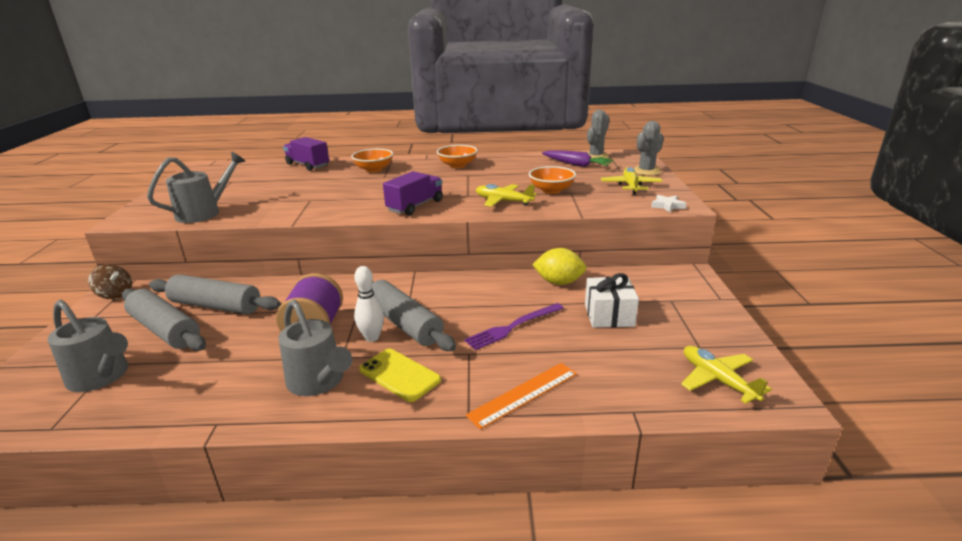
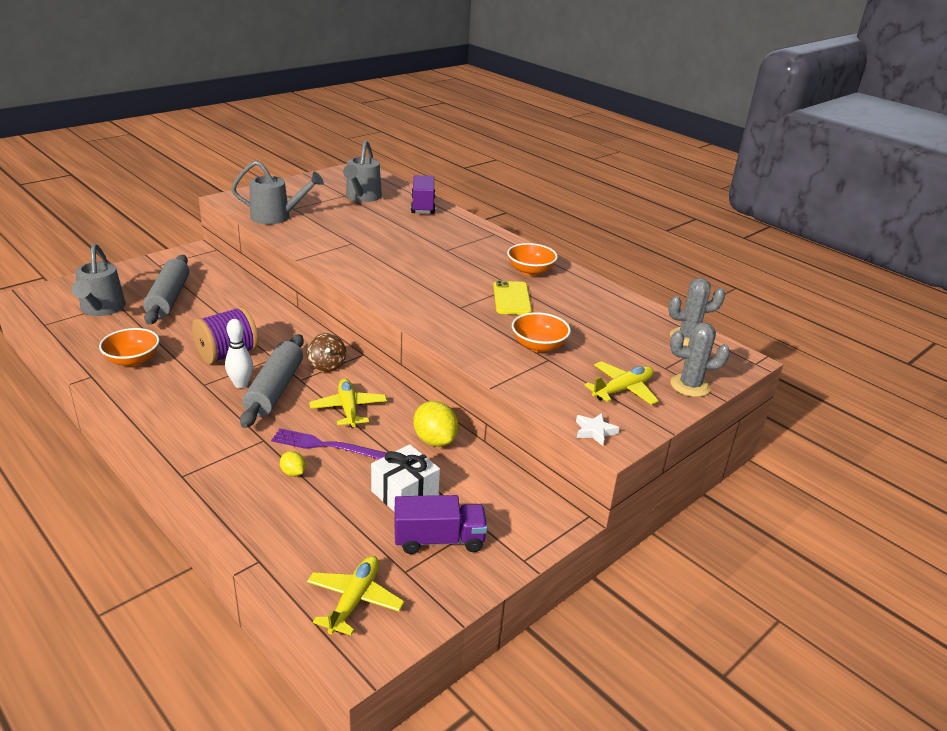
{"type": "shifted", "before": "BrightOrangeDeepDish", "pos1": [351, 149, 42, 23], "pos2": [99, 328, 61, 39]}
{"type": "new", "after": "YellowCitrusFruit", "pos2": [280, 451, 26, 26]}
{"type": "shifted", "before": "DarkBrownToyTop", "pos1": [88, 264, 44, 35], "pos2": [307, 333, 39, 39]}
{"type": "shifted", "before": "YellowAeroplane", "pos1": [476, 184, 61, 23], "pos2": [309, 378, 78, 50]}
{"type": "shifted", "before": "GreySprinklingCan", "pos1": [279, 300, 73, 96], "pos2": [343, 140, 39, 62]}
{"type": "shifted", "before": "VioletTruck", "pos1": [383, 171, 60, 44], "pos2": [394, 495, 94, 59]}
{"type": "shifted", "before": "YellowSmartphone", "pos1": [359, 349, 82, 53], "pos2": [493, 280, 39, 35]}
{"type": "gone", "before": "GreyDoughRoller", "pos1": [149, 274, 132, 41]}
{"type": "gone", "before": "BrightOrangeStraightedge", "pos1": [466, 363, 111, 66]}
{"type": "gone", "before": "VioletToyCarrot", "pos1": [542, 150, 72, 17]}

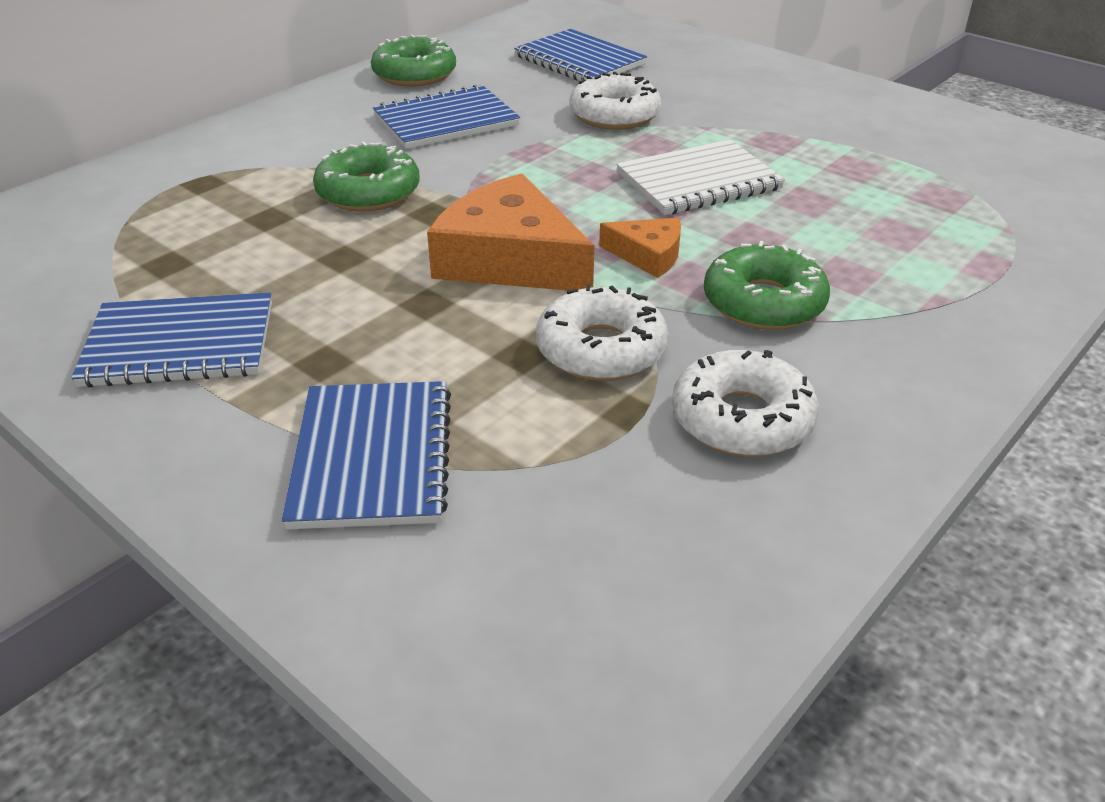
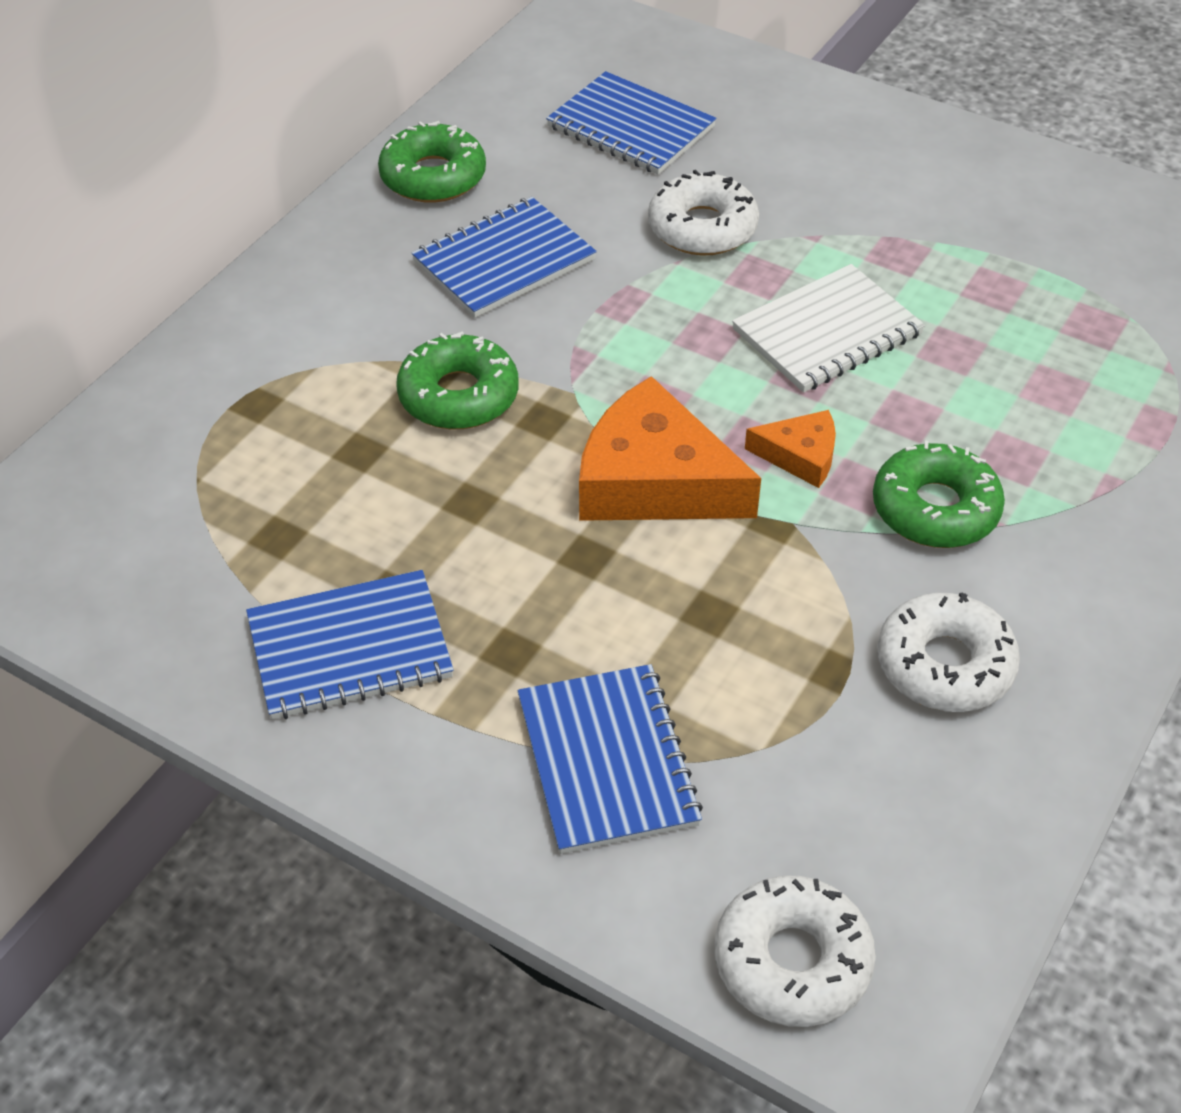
{"type": "shifted", "before": "WhiteDoughnut", "pos1": [536, 284, 133, 97], "pos2": [715, 875, 161, 152]}

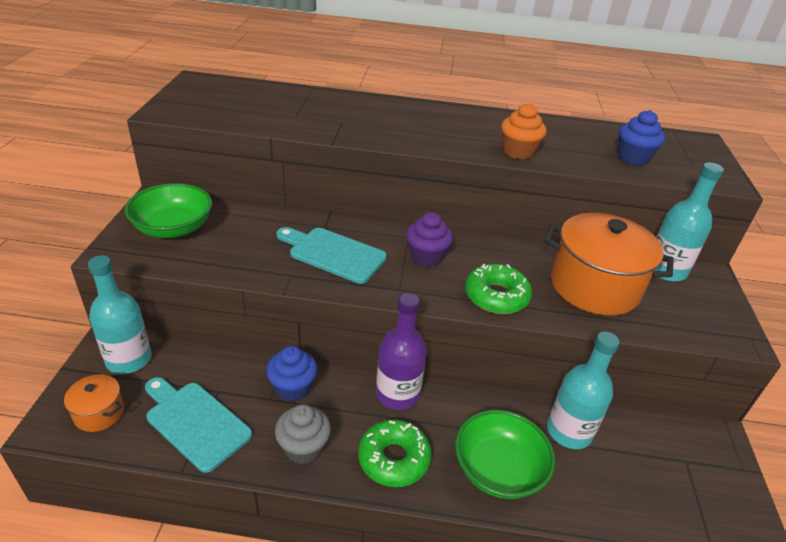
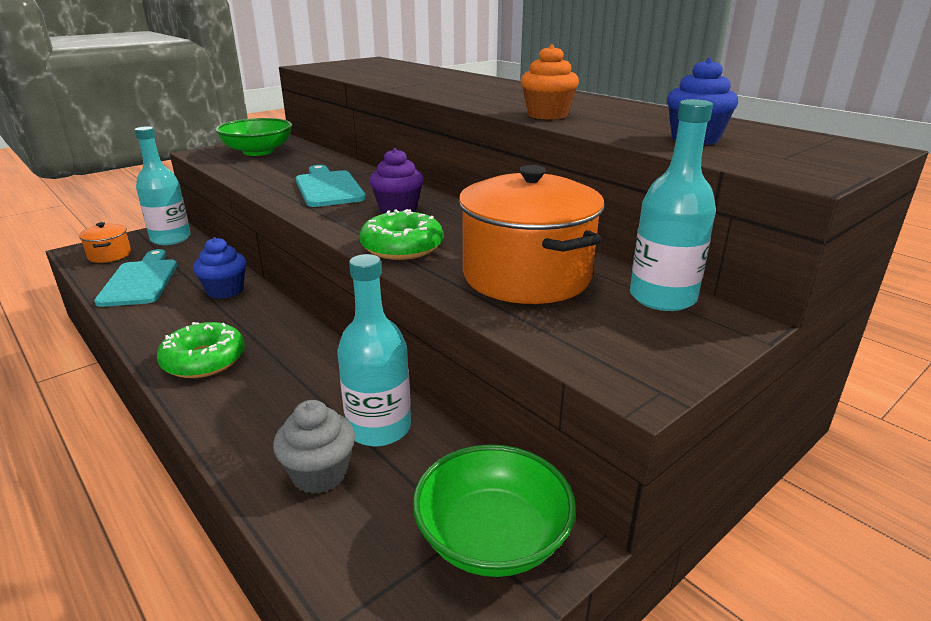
{"type": "shifted", "before": "GreyFairyCake", "pos1": [275, 404, 56, 60], "pos2": [273, 400, 82, 94]}
{"type": "shifted", "before": "GreenDeepDish", "pos1": [455, 410, 100, 89], "pos2": [413, 444, 163, 133]}
{"type": "gone", "before": "VioletFlask", "pos1": [376, 293, 51, 117]}

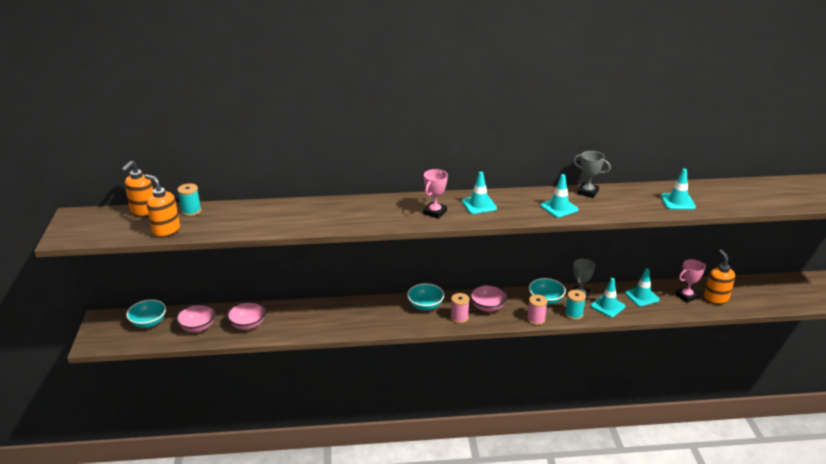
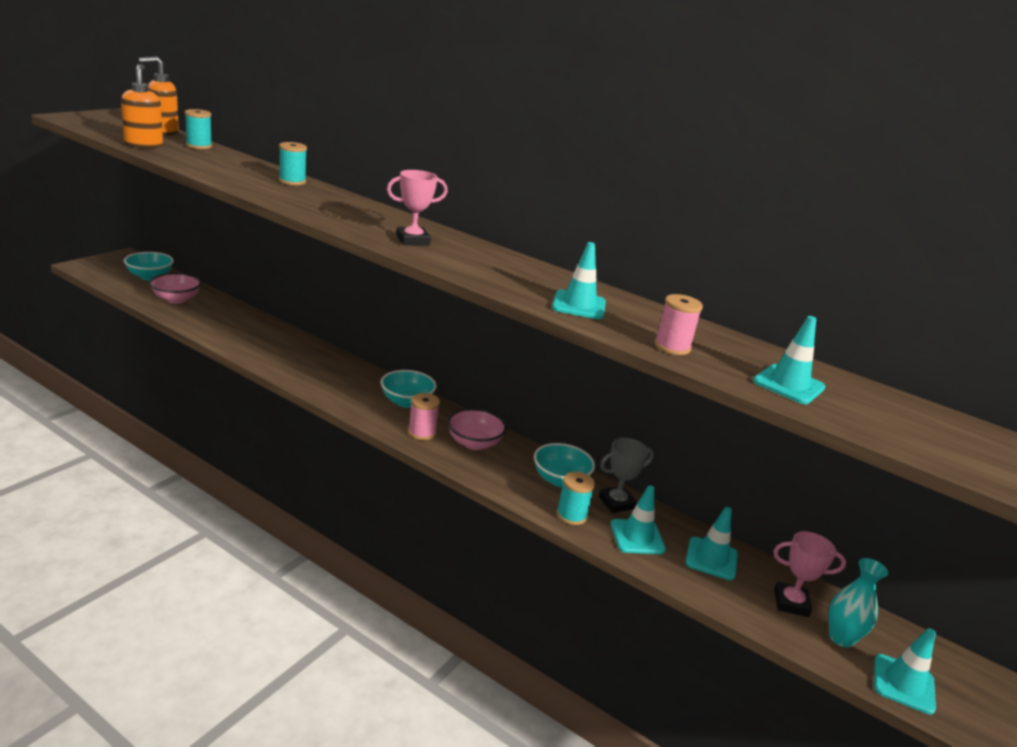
{"type": "new", "after": "TurquoiseSpool", "pos2": [279, 142, 28, 43]}
{"type": "shifted", "before": "RosySpool", "pos1": [527, 295, 21, 30], "pos2": [655, 294, 48, 61]}
{"type": "swapped", "before": "BrightOrangePumpBottle", "after": "TurquoiseVase", "pos1": [704, 249, 31, 56], "pos2": [828, 558, 60, 90]}
{"type": "shifted", "before": "TurquoiseSafetyCone", "pos1": [462, 172, 35, 42], "pos2": [874, 628, 62, 87]}
{"type": "gone", "before": "RosyDeepDish", "pos1": [227, 301, 39, 29]}
{"type": "gone", "before": "GreyPrizeCup", "pos1": [573, 151, 38, 47]}

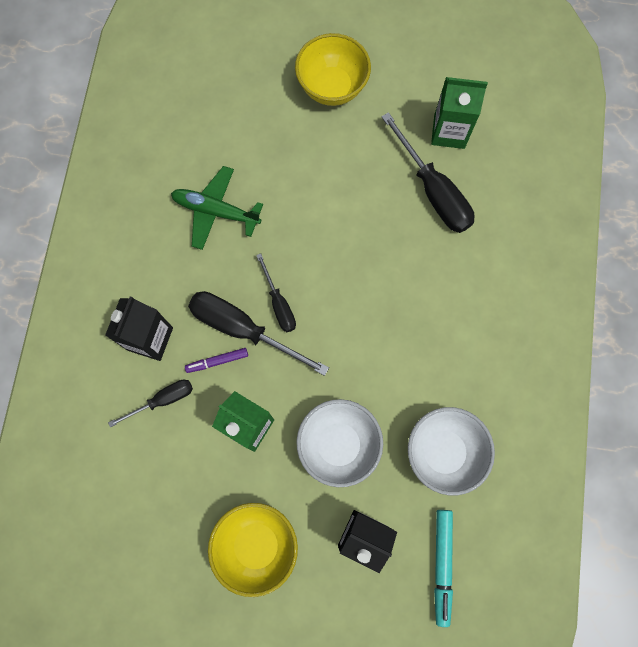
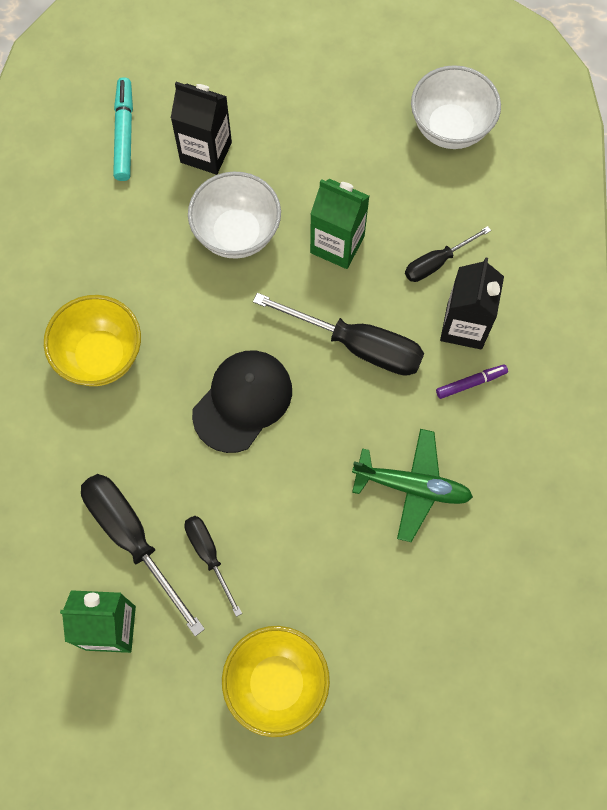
{"type": "shifted", "before": "YellowDeepDish", "pos1": [208, 503, 90, 94], "pos2": [44, 295, 97, 91]}
{"type": "shifted", "before": "JetBlackHandScrewdriver", "pos1": [256, 253, 40, 79], "pos2": [184, 516, 58, 101]}
{"type": "new", "after": "JetBlackCap", "pos2": [192, 351, 100, 102]}
{"type": "shifted", "before": "WhiteDeepDish", "pos1": [408, 407, 87, 88], "pos2": [411, 65, 90, 84]}
{"type": "shifted", "before": "VioletMarker", "pos1": [185, 348, 63, 25], "pos2": [436, 364, 72, 35]}

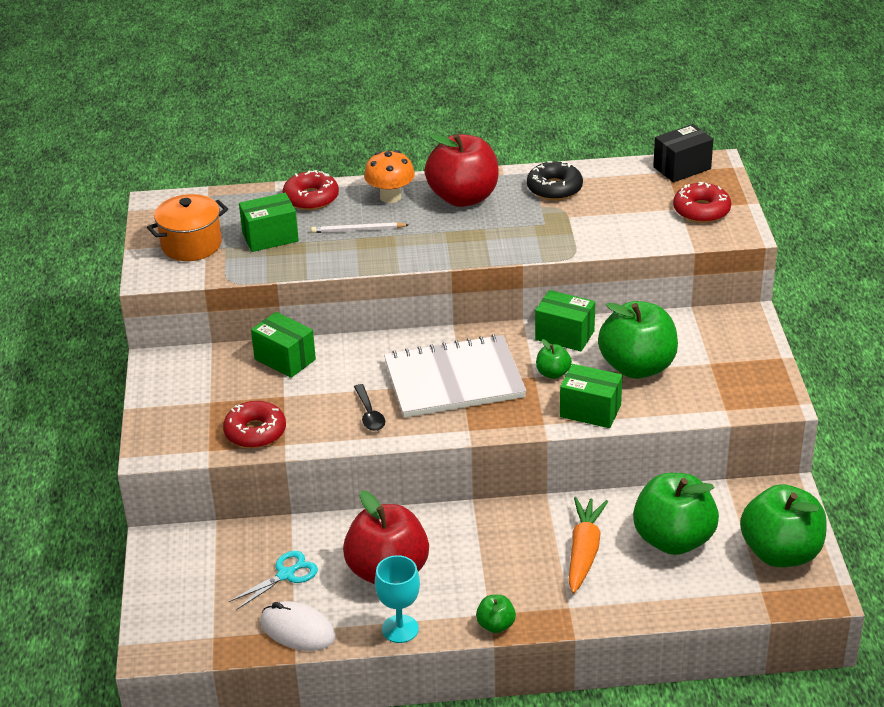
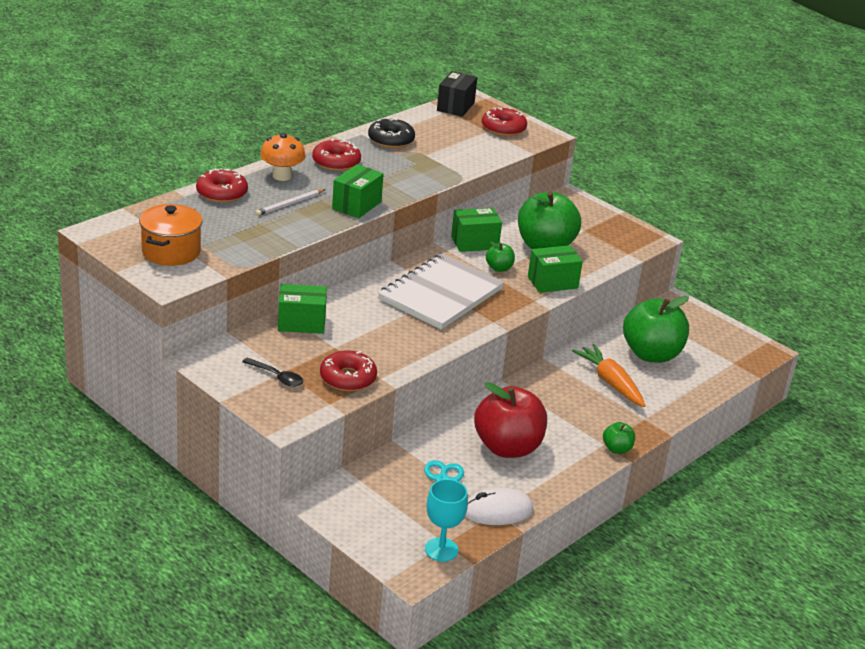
{"type": "shifted", "before": "JetBlackSpoon", "pos1": [354, 384, 31, 47], "pos2": [242, 358, 61, 29]}
{"type": "swapped", "before": "ScarletToyApple", "after": "ScarletDoughnut", "pos1": [425, 134, 74, 73], "pos2": [312, 139, 49, 32]}
{"type": "shifted", "before": "GreenPackage", "pos1": [239, 193, 60, 59], "pos2": [332, 164, 52, 54]}
{"type": "shifted", "before": "TurquoiseChalice", "pos1": [375, 555, 45, 88], "pos2": [425, 479, 43, 83]}
{"type": "gone", "before": "GreenToyApple", "pos1": [740, 484, 87, 83]}

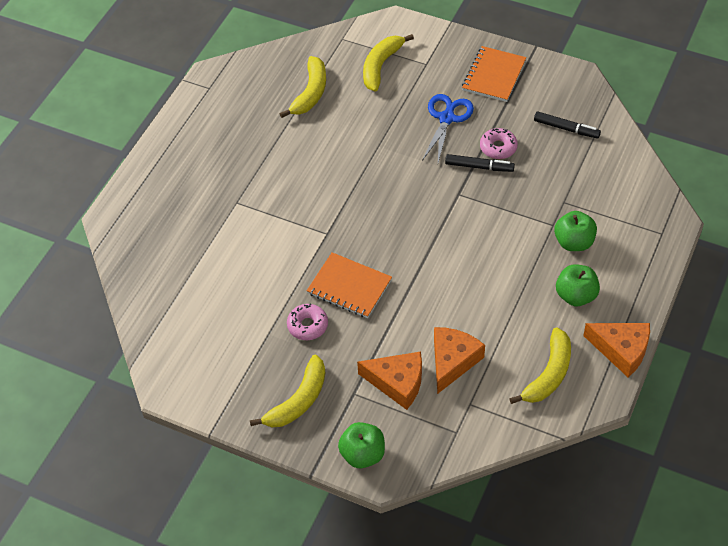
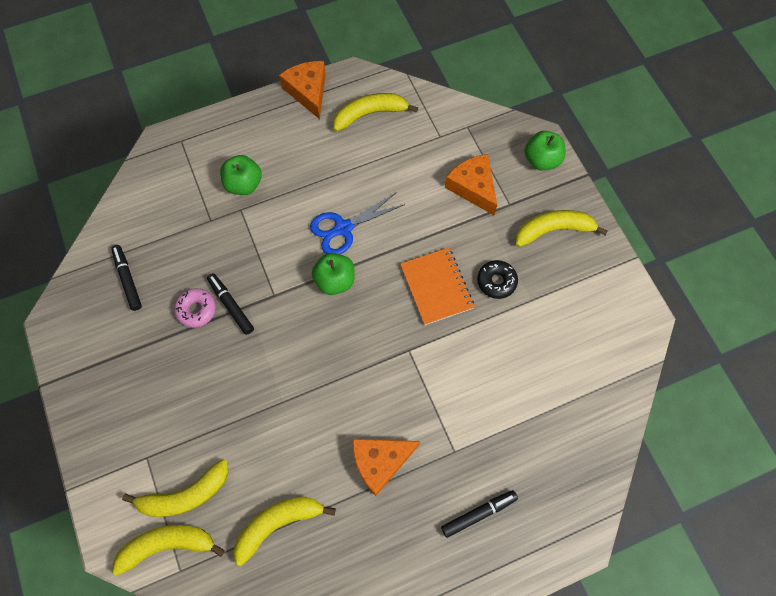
{"type": "new", "after": "YellowBananaFruit", "pos2": [112, 525, 113, 50]}
{"type": "shifted", "before": "BluePairOfScissors", "pos1": [422, 94, 52, 68], "pos2": [310, 192, 95, 62]}
{"type": "shifted", "before": "GreenToyApple", "pos1": [556, 264, 44, 42], "pos2": [312, 253, 43, 42]}
{"type": "shifted", "before": "BrightOrangeCheeseWedge", "pos1": [434, 327, 51, 67], "pos2": [353, 439, 67, 57]}
{"type": "new", "after": "JetBlackMarker", "pos2": [441, 490, 77, 48]}
{"type": "repainted", "before": "RosyDoughnut", "after": "JetBlackDoughnut", "pos1": [287, 304, 41, 36], "pos2": [477, 260, 41, 39]}
{"type": "gone", "before": "BrightOrangeExerciseBook", "pos1": [462, 46, 64, 56]}

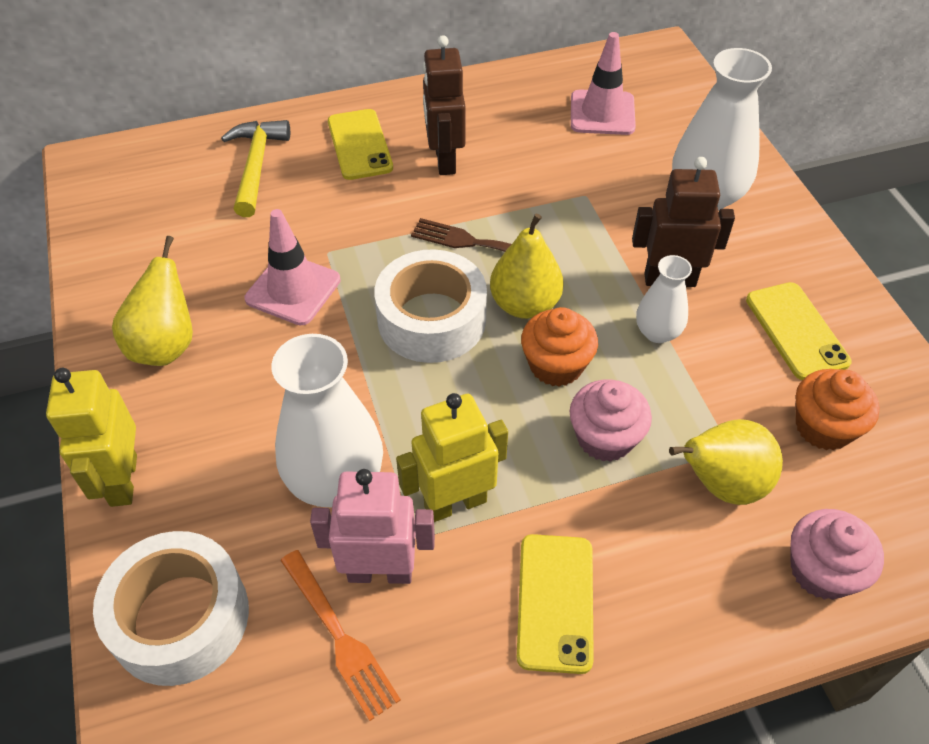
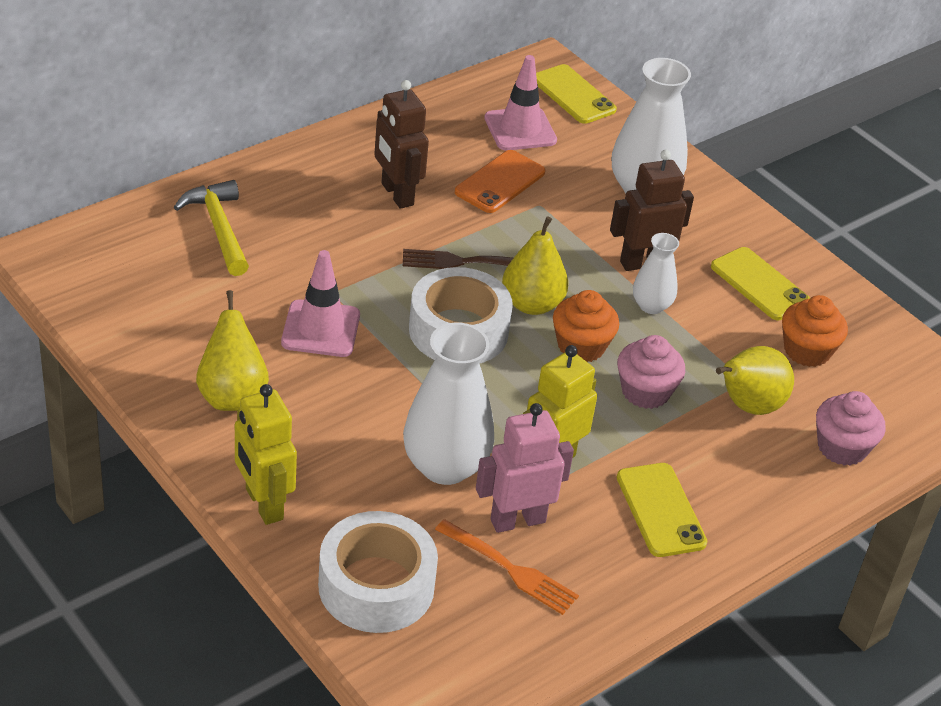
{"type": "new", "after": "BrightOrangeSmartphone", "pos2": [455, 150, 90, 63]}
{"type": "shifted", "before": "YellowSmartphone", "pos1": [328, 109, 65, 71], "pos2": [536, 64, 81, 60]}

